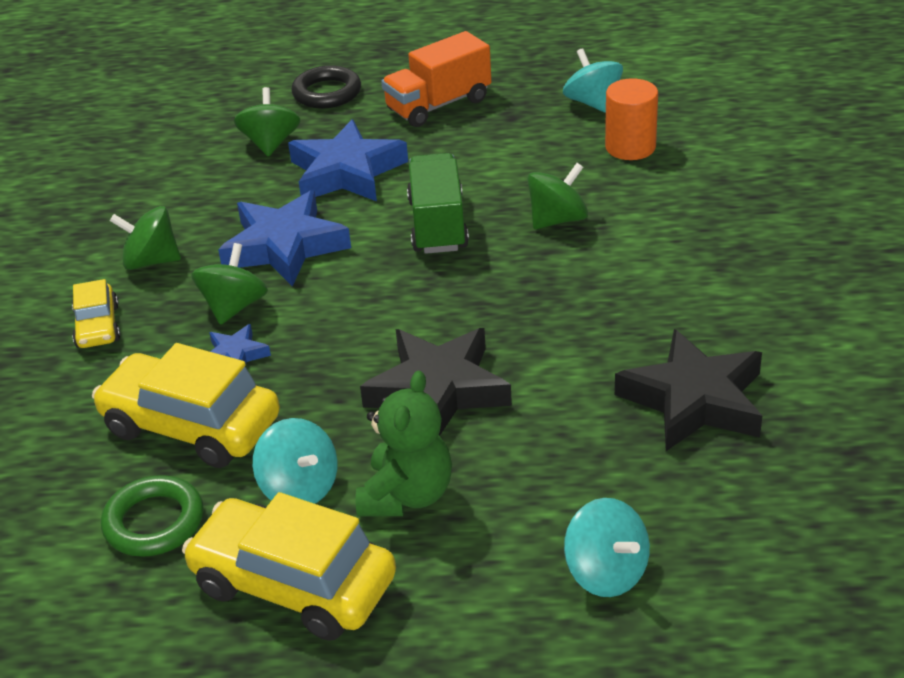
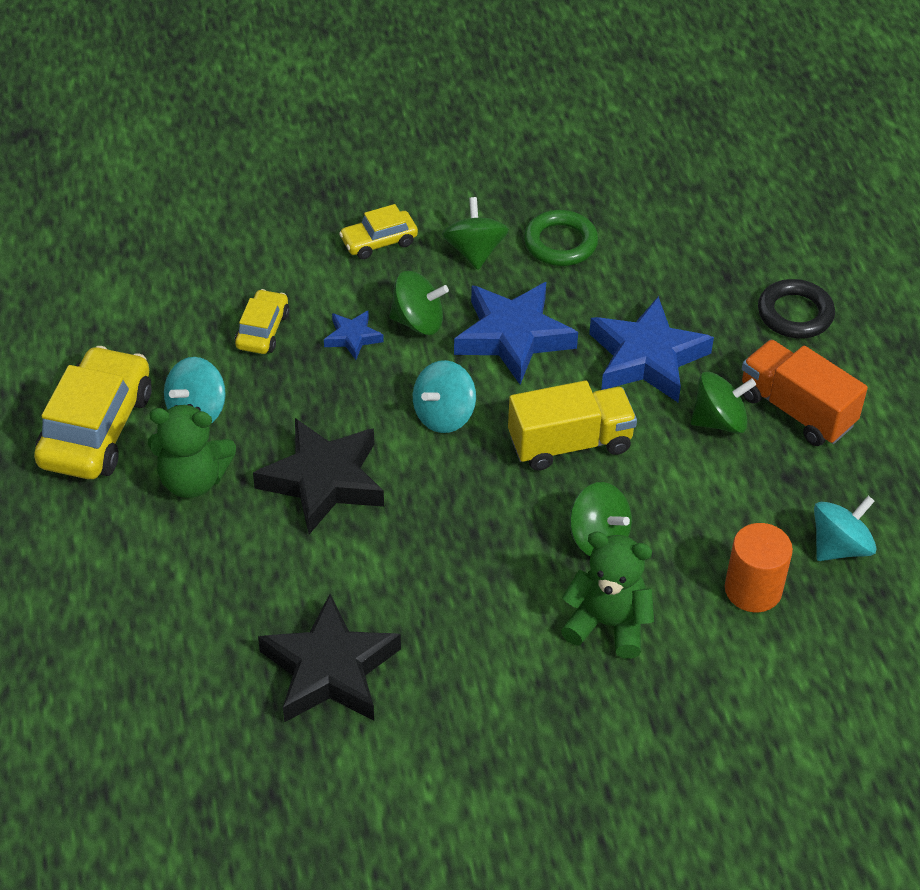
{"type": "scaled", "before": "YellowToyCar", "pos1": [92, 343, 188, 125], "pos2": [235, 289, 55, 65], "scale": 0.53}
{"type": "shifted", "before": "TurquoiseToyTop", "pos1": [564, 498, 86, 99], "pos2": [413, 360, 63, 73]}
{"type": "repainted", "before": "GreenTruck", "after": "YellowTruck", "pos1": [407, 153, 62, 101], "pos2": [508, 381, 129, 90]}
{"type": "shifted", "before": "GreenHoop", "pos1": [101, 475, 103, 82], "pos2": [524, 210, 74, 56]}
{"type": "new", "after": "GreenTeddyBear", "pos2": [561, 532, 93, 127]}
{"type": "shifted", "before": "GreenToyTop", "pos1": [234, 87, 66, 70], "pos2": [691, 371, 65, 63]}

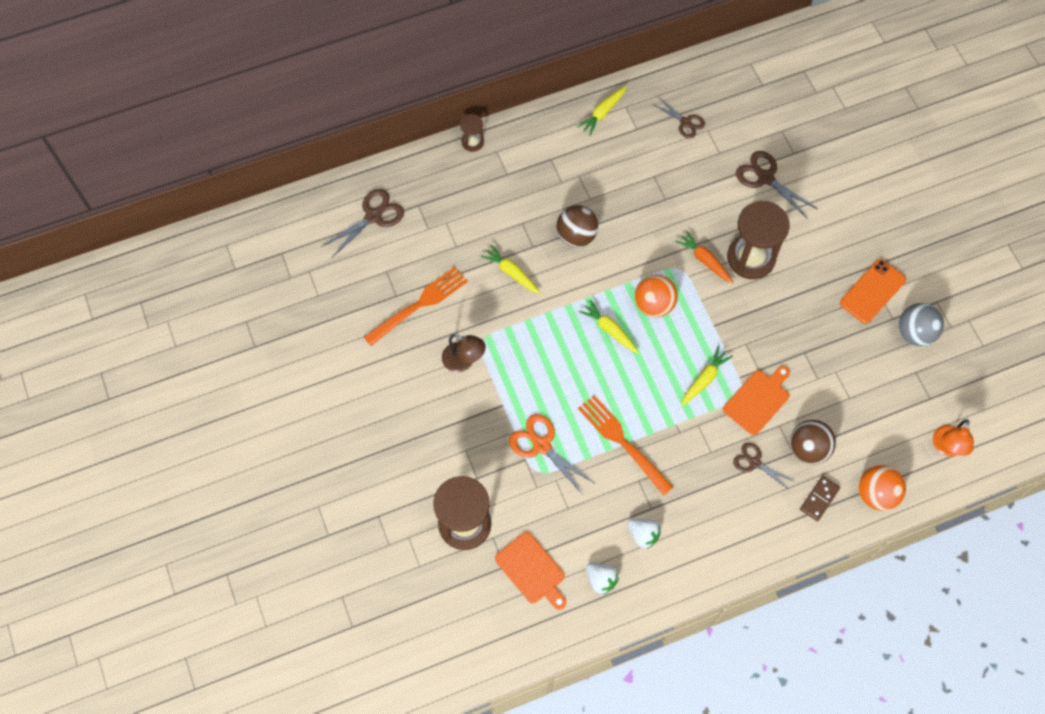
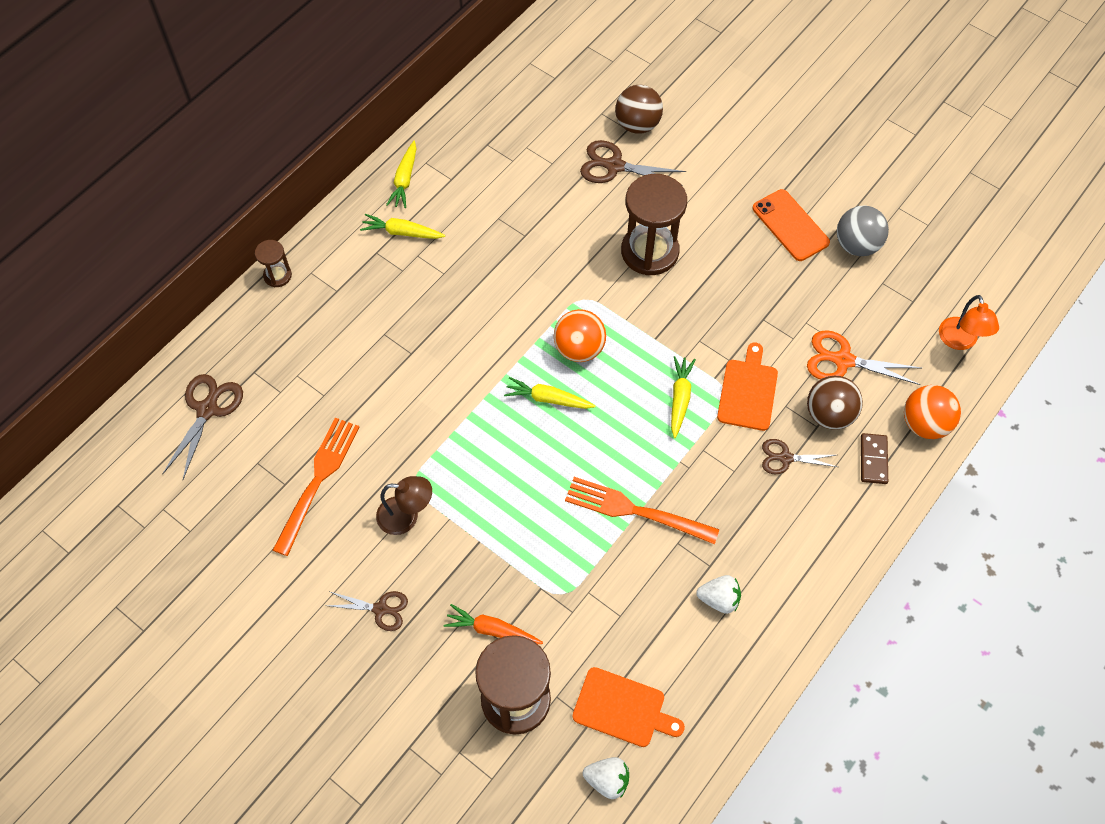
{"type": "shifted", "before": "DarkBrownPairOfScissors", "pos1": [653, 98, 52, 41], "pos2": [327, 591, 81, 40]}
{"type": "shifted", "before": "YellowToyCarrot", "pos1": [480, 244, 60, 50], "pos2": [360, 214, 85, 25]}
{"type": "shifted", "before": "BrightOrangeToyCarrot", "pos1": [675, 231, 59, 52], "pos2": [443, 604, 100, 40]}
{"type": "shifted", "before": "WhiteStrawberry", "pos1": [586, 563, 33, 32], "pos2": [583, 757, 46, 42]}
{"type": "shifted", "before": "DarkBrownBall", "pos1": [556, 205, 42, 42], "pos2": [615, 85, 48, 49]}
{"type": "rotated", "before": "BrightOrangeSmartphone", "pos1": [840, 259, 66, 65], "pos2": [753, 189, 77, 72], "turn": -45}
{"type": "shifted", "before": "BrightOrangePairOfScissors", "pos1": [509, 414, 85, 81], "pos2": [807, 330, 114, 55]}

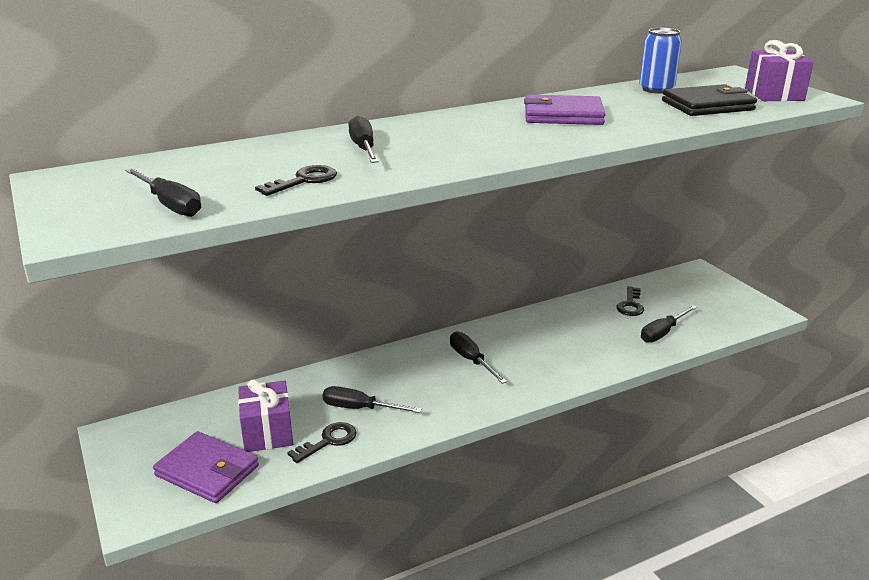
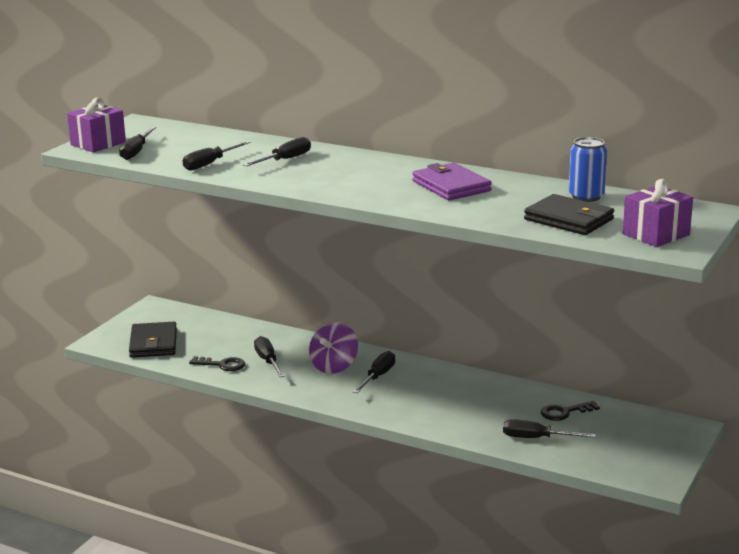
{"type": "shifted", "before": "VioletPresent", "pos1": [238, 379, 55, 73], "pos2": [67, 98, 59, 54]}
{"type": "repainted", "before": "VioletCardWallet", "after": "JetBlackCardWallet", "pos1": [153, 431, 106, 72], "pos2": [129, 322, 48, 36]}
{"type": "swapped", "before": "JetBlackDoorKey", "after": "JetBlackHandScrewdriver", "pos1": [255, 165, 82, 31], "pos2": [182, 141, 69, 30]}
{"type": "new", "after": "VioletToyTop", "pos2": [309, 322, 49, 52]}

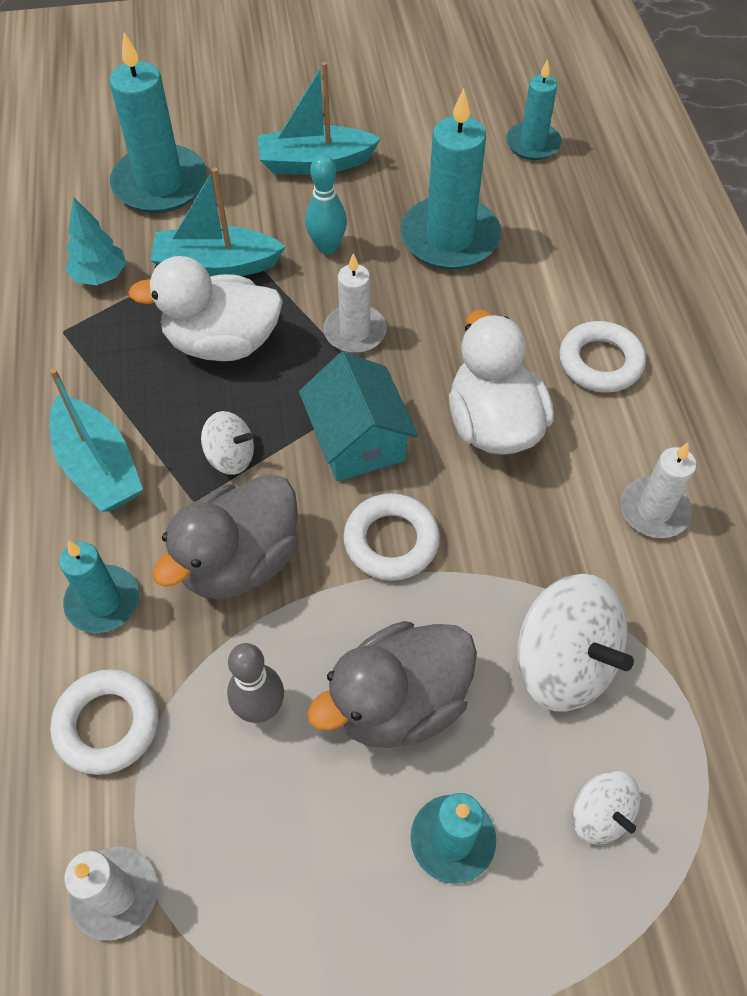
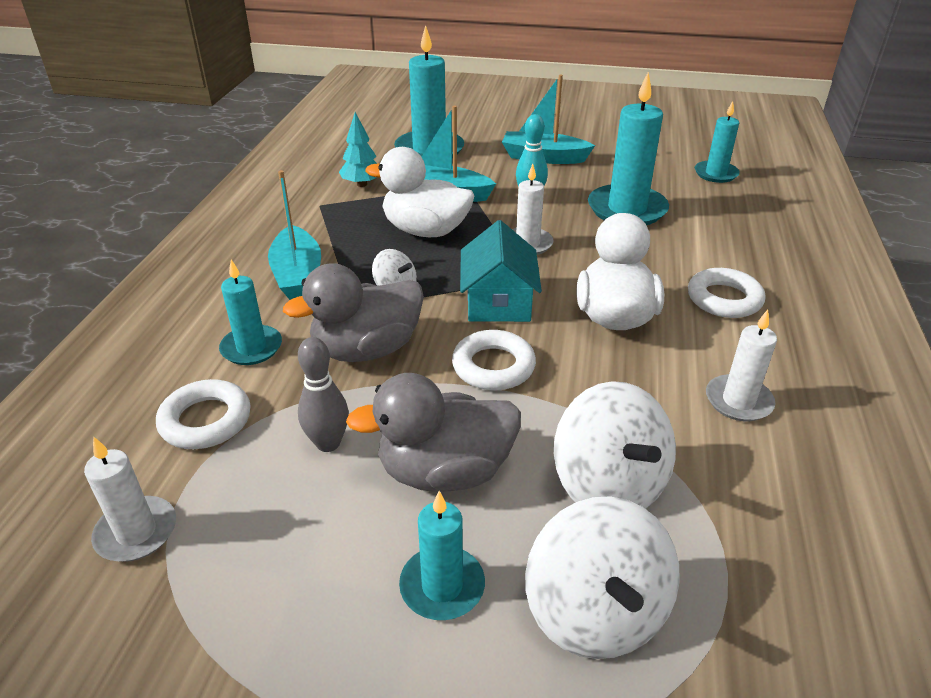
{"type": "scaled", "before": "WhiteToyTop", "pos1": [572, 770, 68, 74], "pos2": [525, 496, 155, 163], "scale": 1.88}

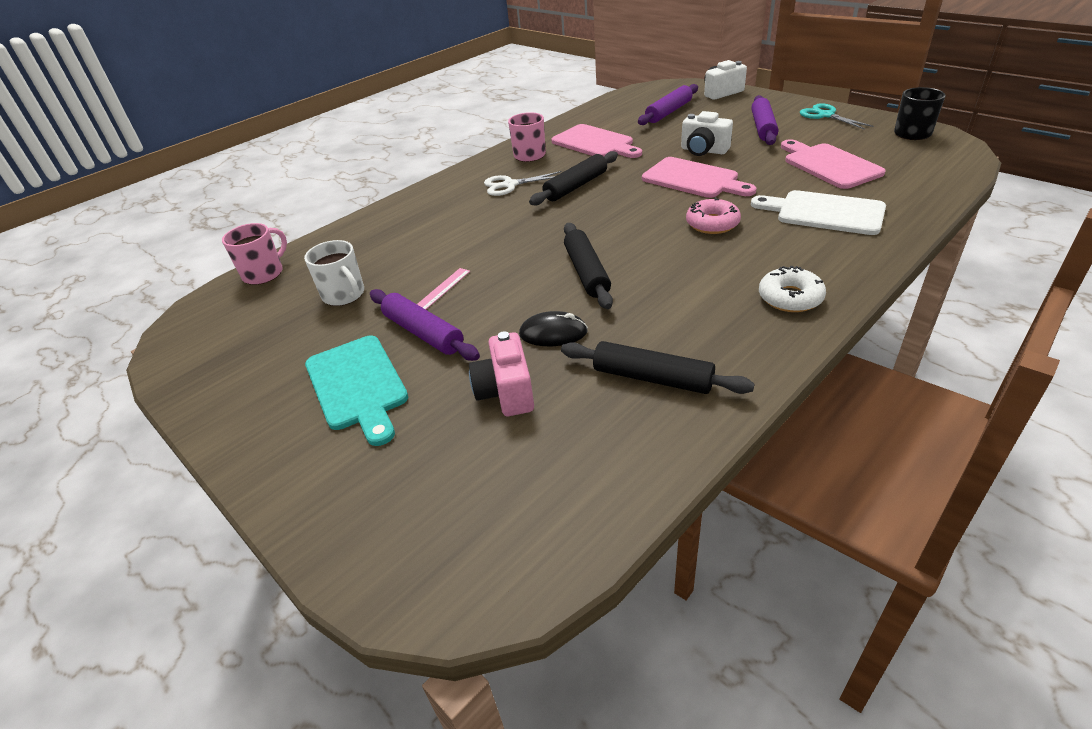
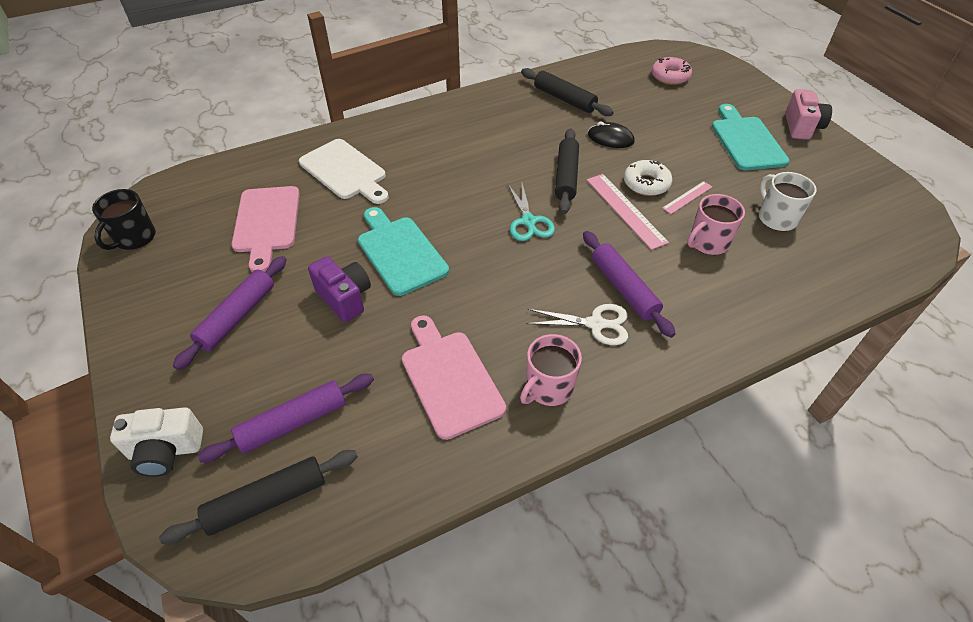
{"type": "shifted", "before": "JetBlackDoughRoller", "pos1": [529, 151, 89, 54], "pos2": [159, 450, 199, 94]}
{"type": "repainted", "before": "WhitePhotoCamera", "after": "VioletPhotoCamera", "pos1": [681, 111, 52, 45], "pos2": [308, 256, 63, 66]}
{"type": "repainted", "before": "RosyChoppingBoard", "after": "TurquoiseChoppingBoard", "pos1": [642, 157, 114, 41], "pos2": [358, 207, 91, 89]}
{"type": "shifted", "before": "TurquoisePairOfScissors", "pos1": [800, 103, 74, 27], "pos2": [507, 183, 48, 58]}
{"type": "shifted", "before": "VioletDoughRoller", "pos1": [370, 289, 110, 72], "pos2": [583, 231, 93, 107]}
{"type": "new", "after": "RosyStraightedge", "pos2": [587, 174, 82, 76]}
{"type": "shifted", "before": "WhiteDoughnut", "pos1": [759, 266, 67, 46], "pos2": [624, 160, 48, 36]}
{"type": "shifted", "before": "RosyDoughnut", "pos1": [686, 197, 55, 37], "pos2": [652, 57, 40, 28]}
{"type": "shifted", "before": "RosyTeaMug", "pos1": [222, 223, 65, 62], "pos2": [687, 194, 58, 61]}
{"type": "shifted", "before": "RosyPhotoCamera", "pos1": [469, 331, 65, 85], "pos2": [785, 89, 47, 51]}

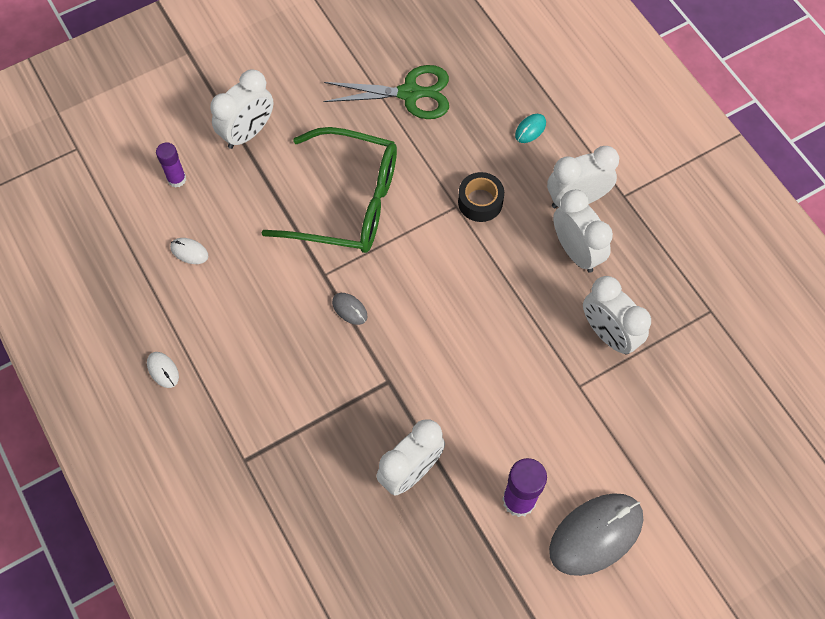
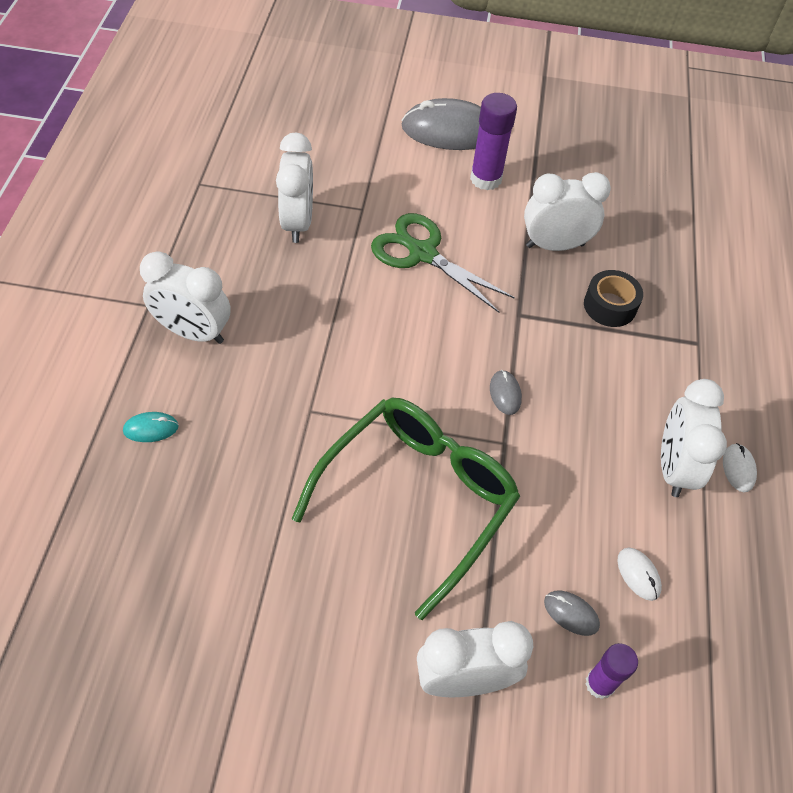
{"type": "rotated", "before": "GreenEyeglasses", "pos1": [262, 127, 135, 126], "pos2": [292, 398, 228, 222], "turn": 75}
{"type": "shifted", "before": "GreenPairOfScissors", "pos1": [324, 65, 125, 54], "pos2": [371, 213, 144, 100]}
{"type": "new", "after": "GreyMouse", "pos2": [544, 590, 56, 46]}
{"type": "shifted", "before": "JetBlackRollOfTape", "pos1": [458, 172, 46, 50], "pos2": [584, 270, 59, 57]}
{"type": "shifted", "before": "WhiteAlarmClock", "pos1": [553, 190, 60, 83], "pos2": [661, 379, 66, 118]}

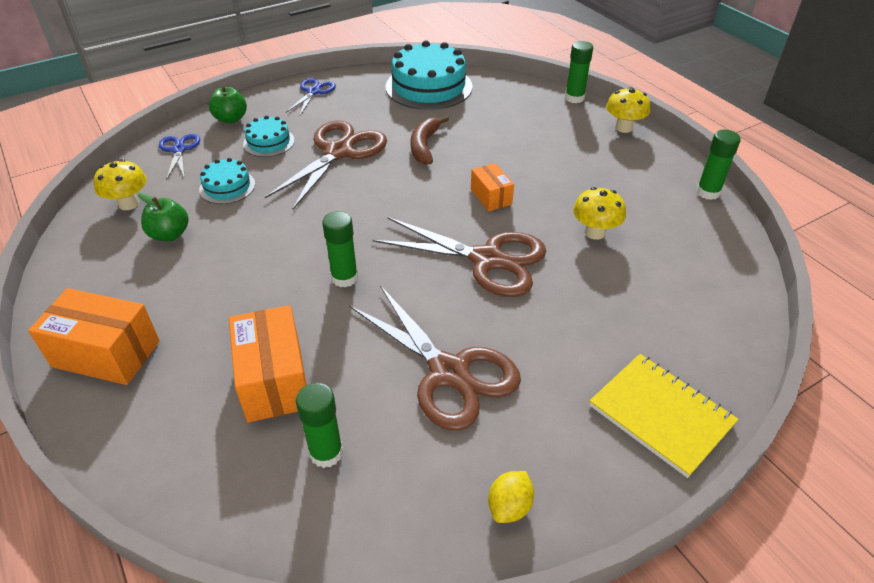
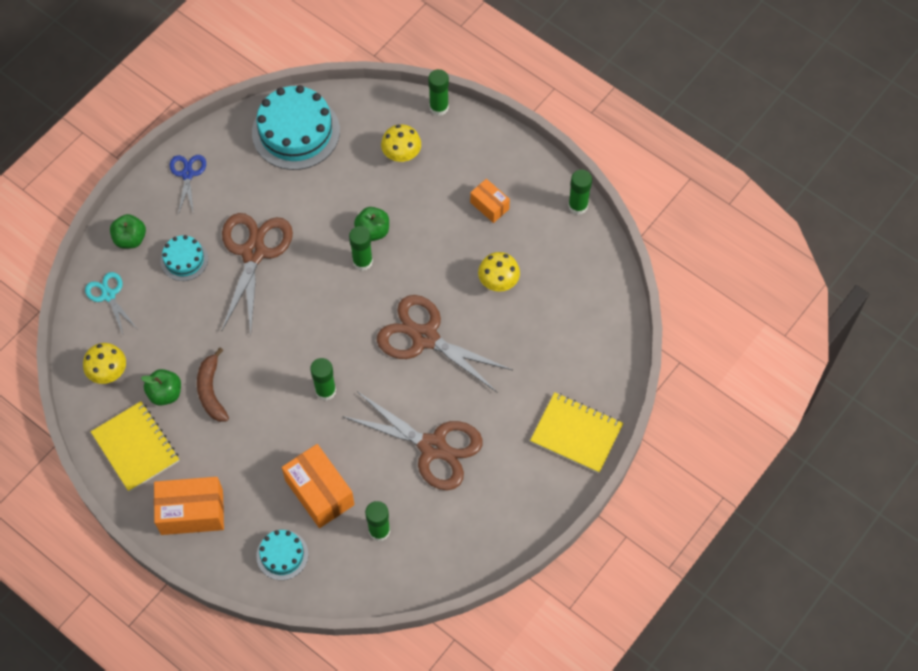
{"type": "repainted", "before": "BluePairOfScissors", "after": "TurquoisePairOfScissors", "pos1": [159, 134, 41, 46], "pos2": [85, 272, 51, 62]}
{"type": "new", "after": "YellowExerciseBook", "pos2": [91, 401, 88, 91]}
{"type": "shifted", "before": "DarkBrownBananaFruit", "pos1": [410, 116, 39, 49], "pos2": [197, 348, 32, 74]}
{"type": "shifted", "before": "TurquoiseGateau", "pos1": [199, 158, 56, 46], "pos2": [256, 530, 52, 50]}
{"type": "new", "after": "GreenStickOfGlue", "pos2": [349, 226, 24, 45]}
{"type": "new", "after": "GreenToyApple", "pos2": [354, 207, 35, 34]}
{"type": "rotated", "before": "DarkBrownPairOfScissors", "pos1": [373, 217, 174, 80], "pos2": [377, 295, 135, 98], "turn": -150}
{"type": "shifted", "before": "YellowToadstool", "pos1": [606, 87, 44, 46], "pos2": [381, 124, 40, 38]}
{"type": "shifted", "before": "BrightOrangePackage", "pos1": [471, 163, 43, 48], "pos2": [470, 179, 40, 44]}
{"type": "gone", "before": "YellowCitrusFruit", "pos1": [488, 471, 46, 52]}

